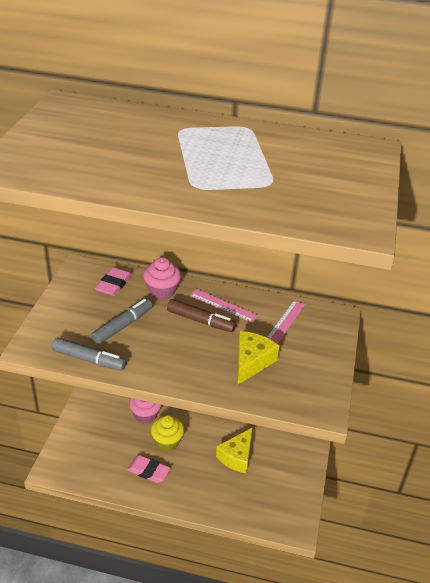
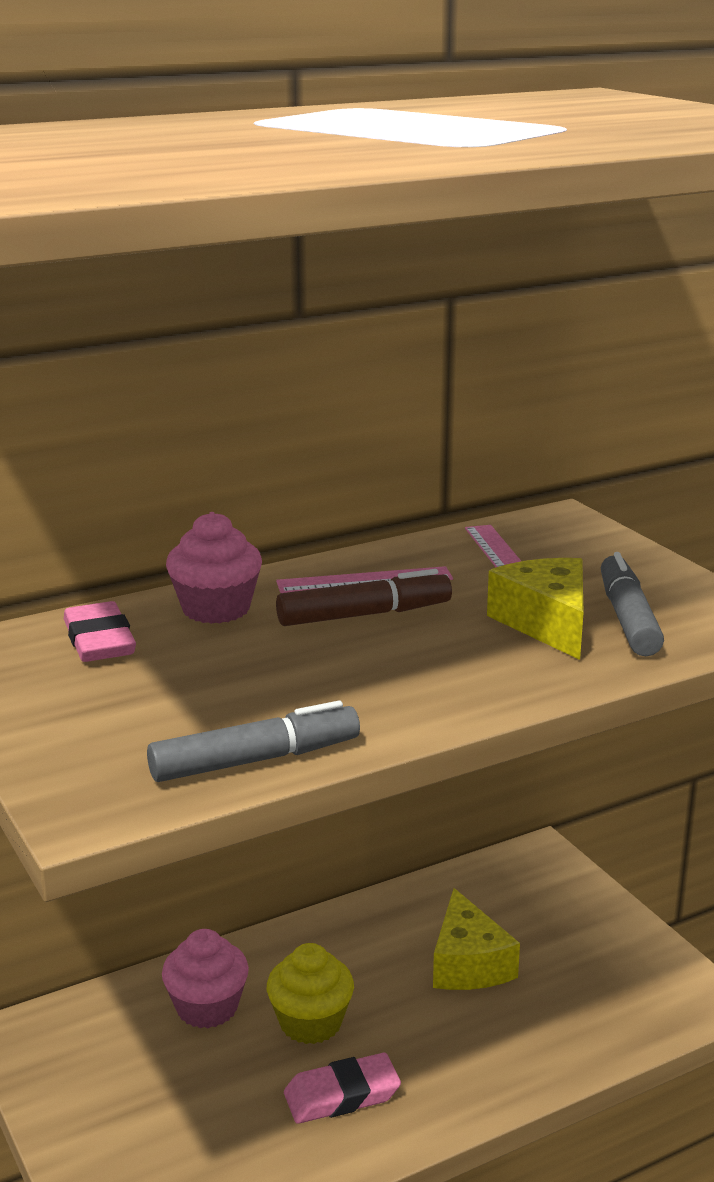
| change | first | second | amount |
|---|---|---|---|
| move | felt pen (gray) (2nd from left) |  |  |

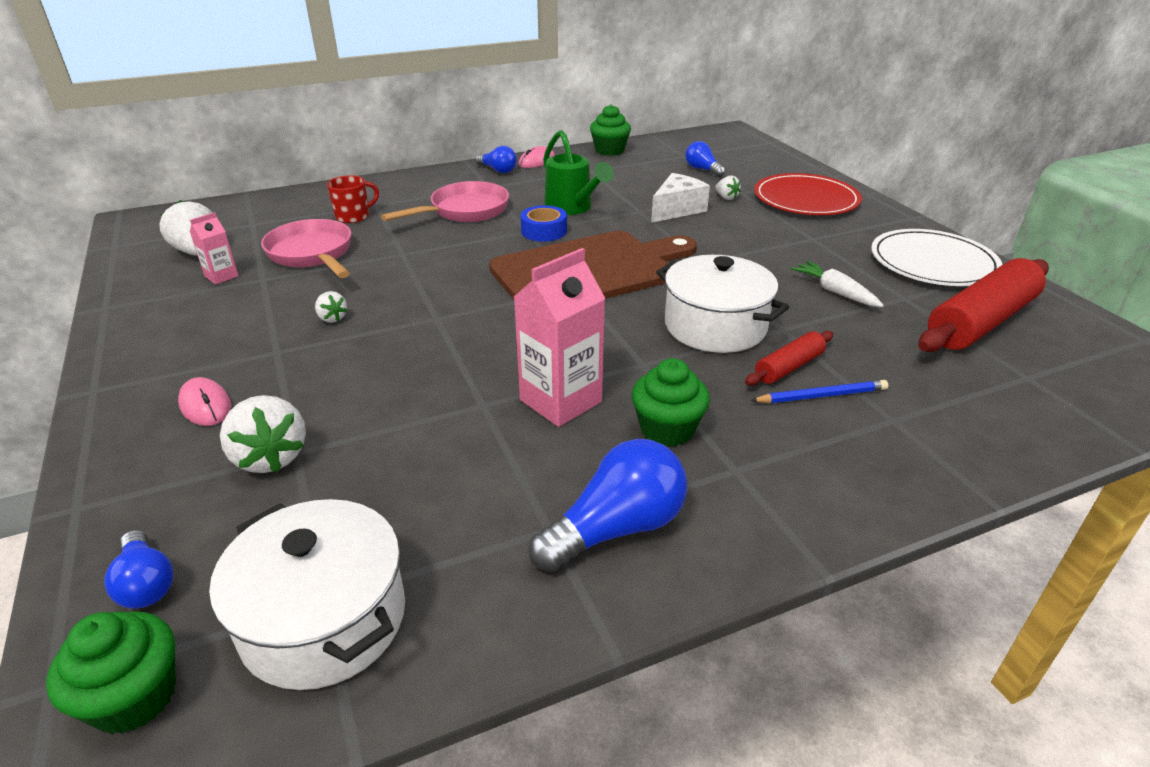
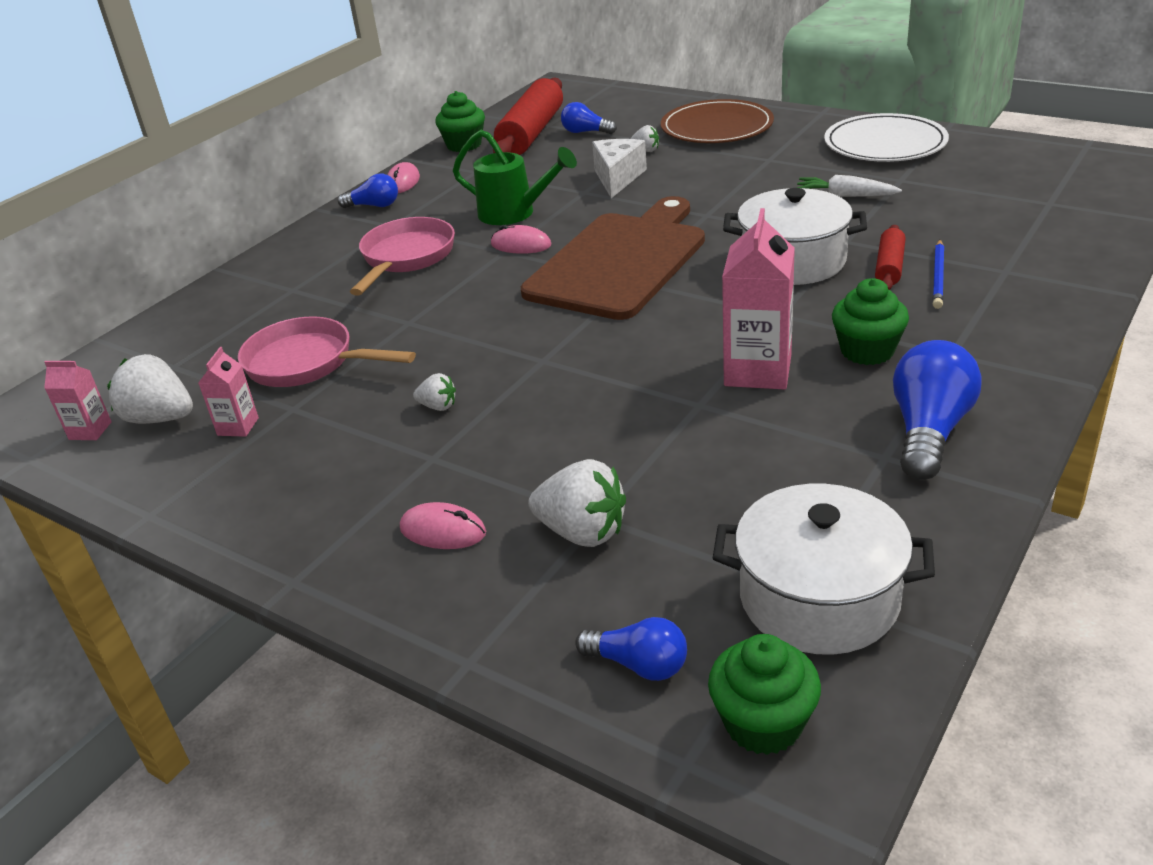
| change | first | second | amount |
|---|---|---|---|
| insert |  | milk carton (rose-pink) (1st from left) |  |
| replace | roll of tape (royal blue) | PC mouse (rose-pink) (3rd from left) |  |
| move | rolling pin (red) (2nd from left in the first image) | rolling pin (red) (1st from left) |  |
| recolor | plate (red) | plate (russet) |  |
| rotate | pencil (royal blue) |  | 150 degrees clockwise |
| delete | tea mug (red) |  |  |

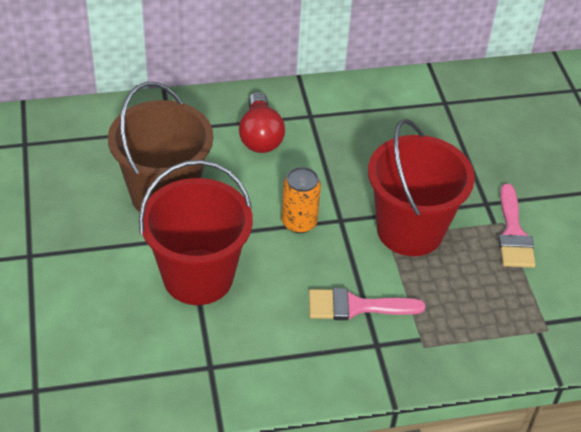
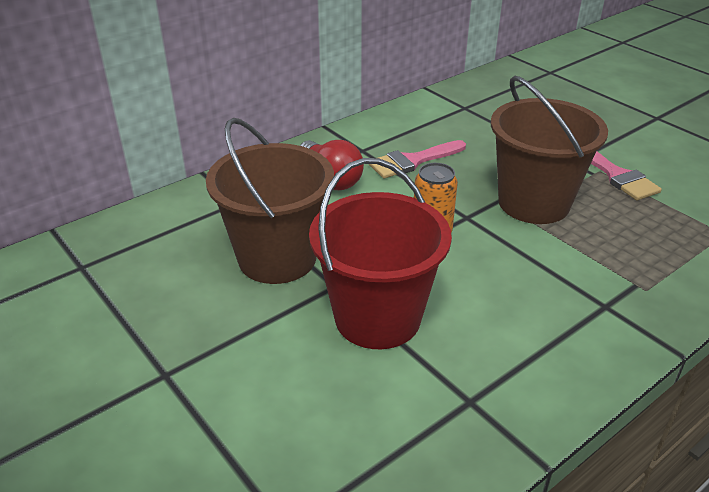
| change | first | second | amount |
|---|---|---|---|
| move | paintbrush (rose-pink) (1st from left) |  |  |
| recolor | sand bucket (red) (2nd from left) | sand bucket (russet) (2nd from left) |  |

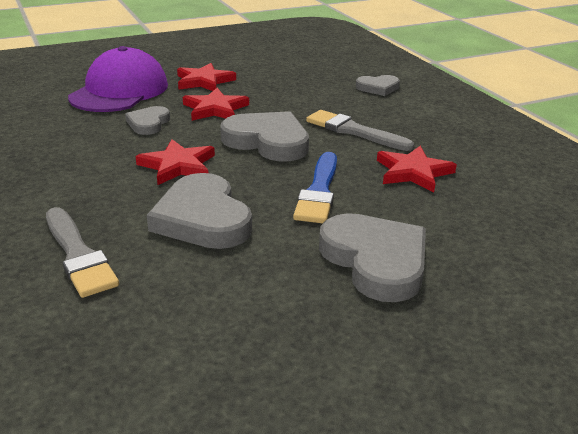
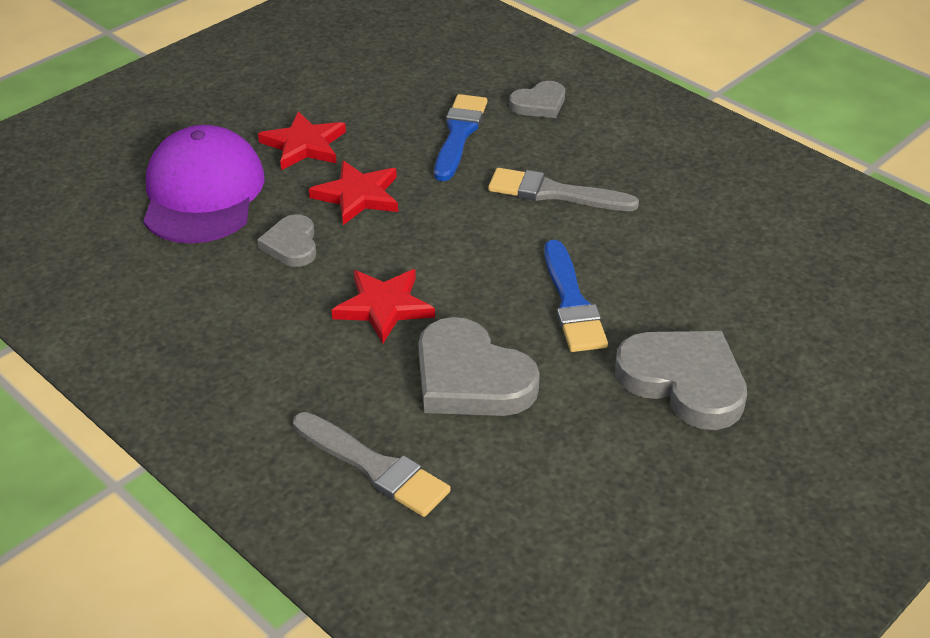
| change | first | second | amount |
|---|---|---|---|
| insert |  | paintbrush (royal blue) (1st from left) |  |
| delete | heart shape (gray) (3rd from left) |  |  |
| delete | five-pointed star (red) (4th from left) |  |  |

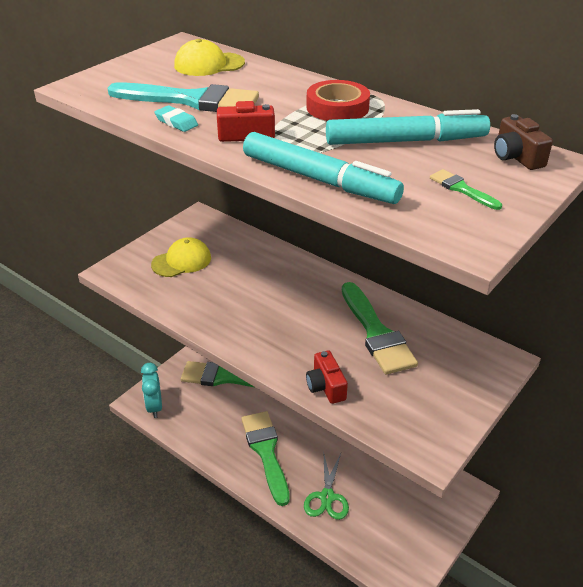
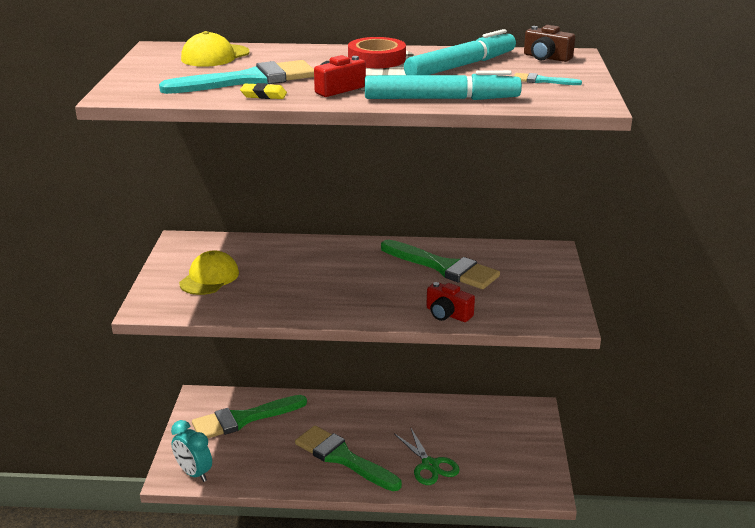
| change | first | second | amount |
|---|---|---|---|
| recolor | pencil eraser (turquoise) | pencil eraser (yellow) |  |
| recolor | paintbrush (leaf-green) (4th from left) | paintbrush (turquoise) (2nd from left) |  |

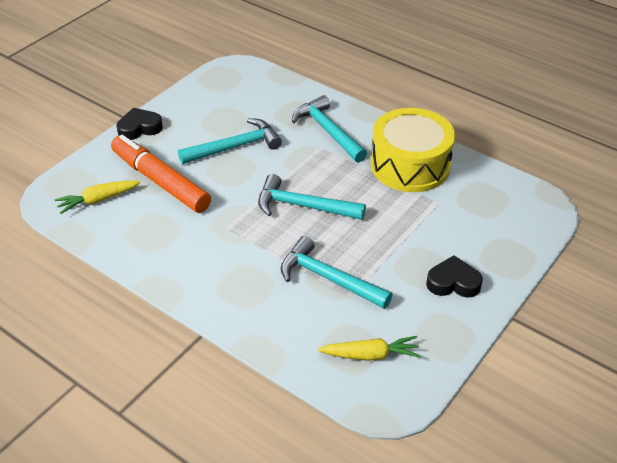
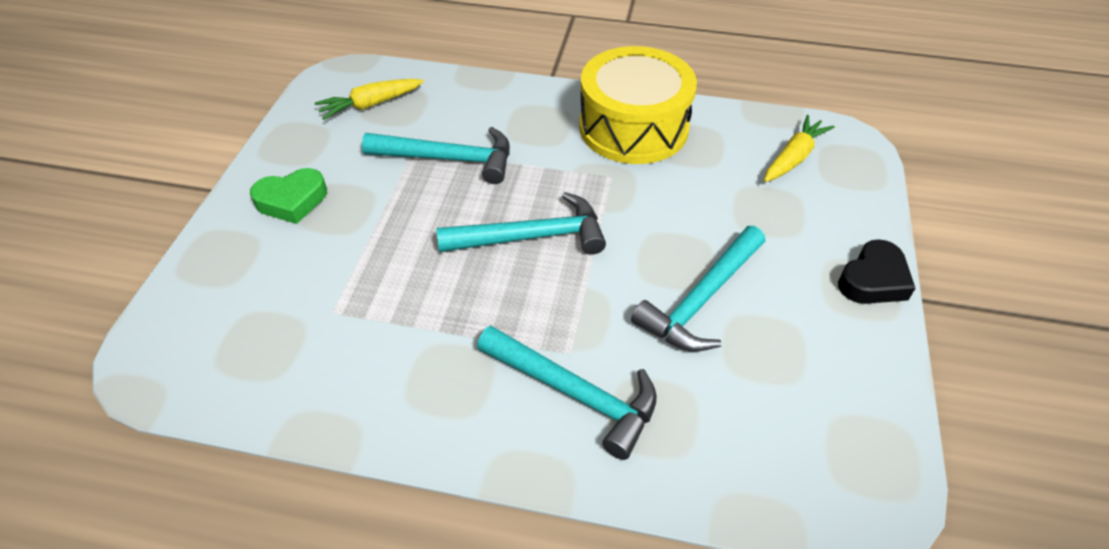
| change | first | second | amount |
|---|---|---|---|
| recolor | heart shape (black) (2nd from left) | heart shape (leaf-green) |  |
| move | drum (yellow) |  |  |
| delete | felt pen (orange-coloured) |  |  |

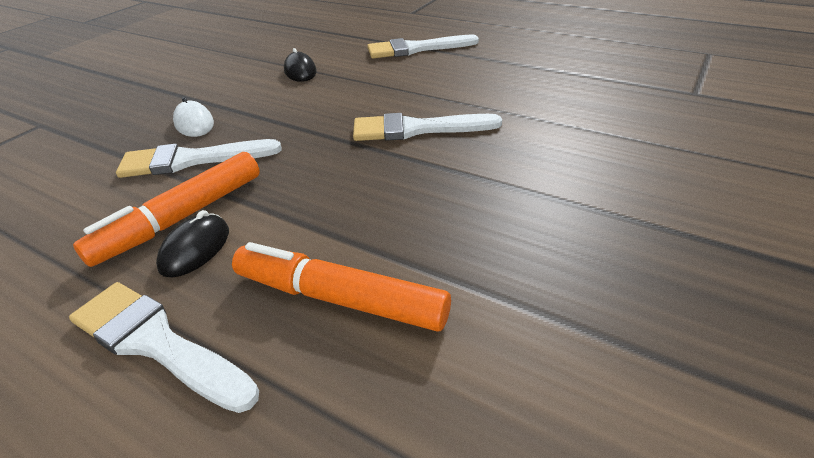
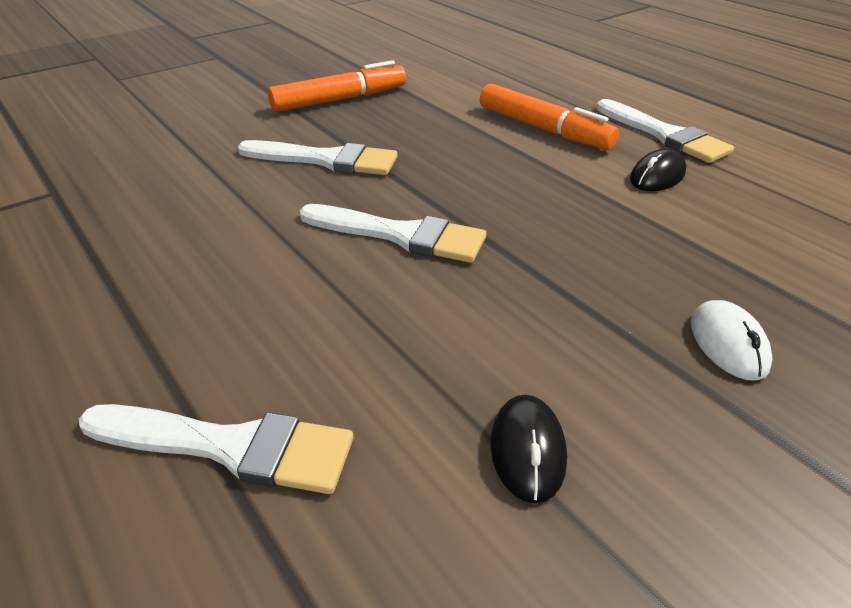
| change | first | second | amount |
|---|---|---|---|
| move | paintbrush (white) (2nd from left) |  |  |
| move | felt pen (orange-coloured) (1st from left) |  |  |

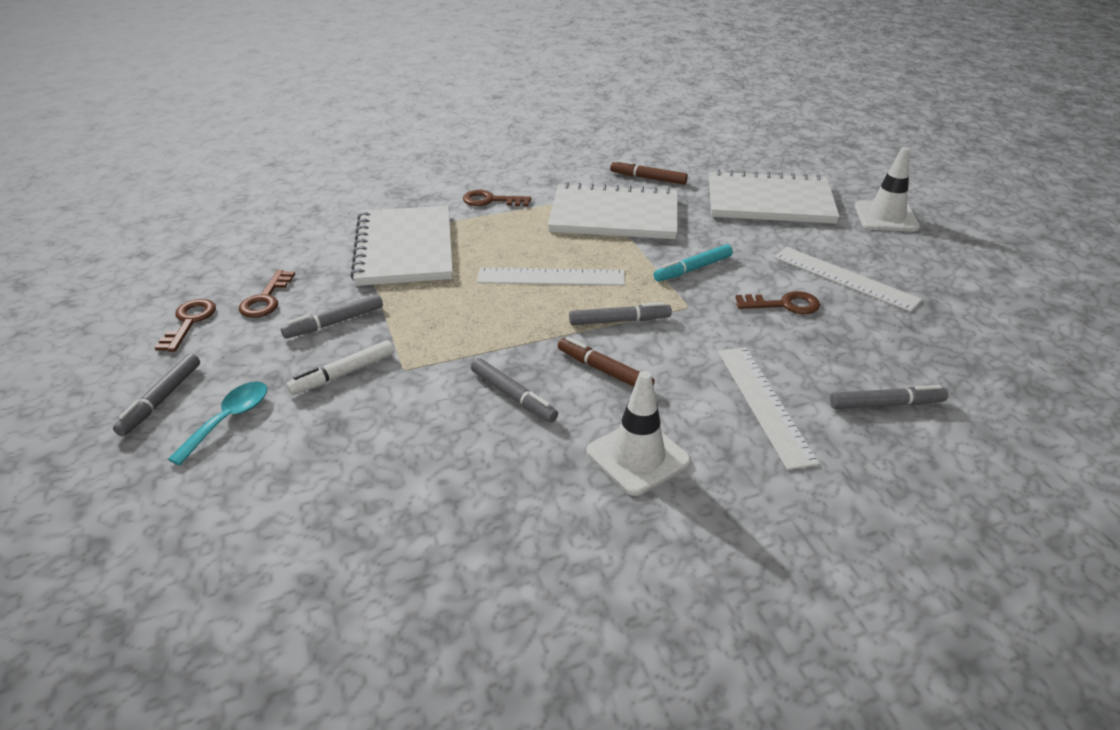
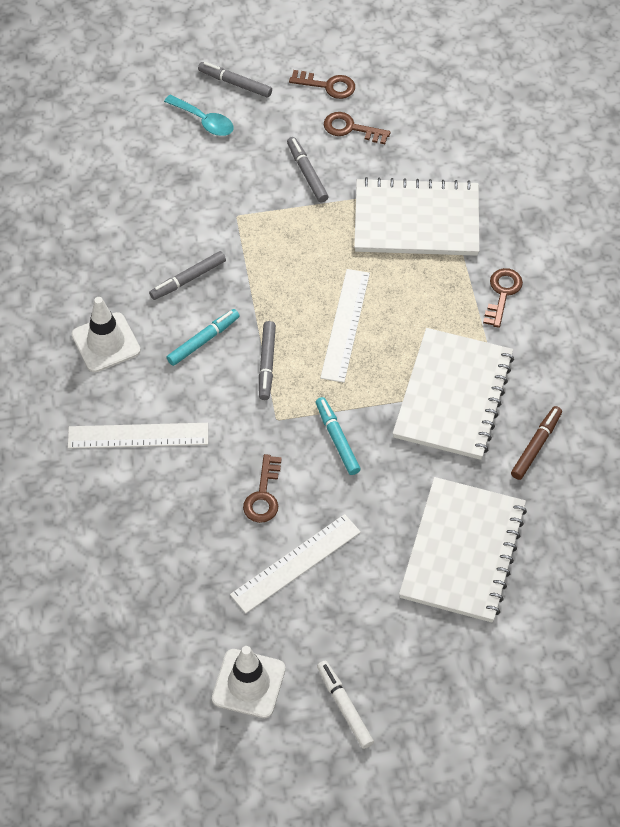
| change | first | second | amount |
|---|---|---|---|
| recolor | felt pen (russet) (1st from left) | felt pen (turquoise) (1st from left) |  |
| move | road cone (white) (2nd from left) |  |  |
| move | felt pen (white) |  |  |
| delete | felt pen (gray) (5th from left) |  |  |

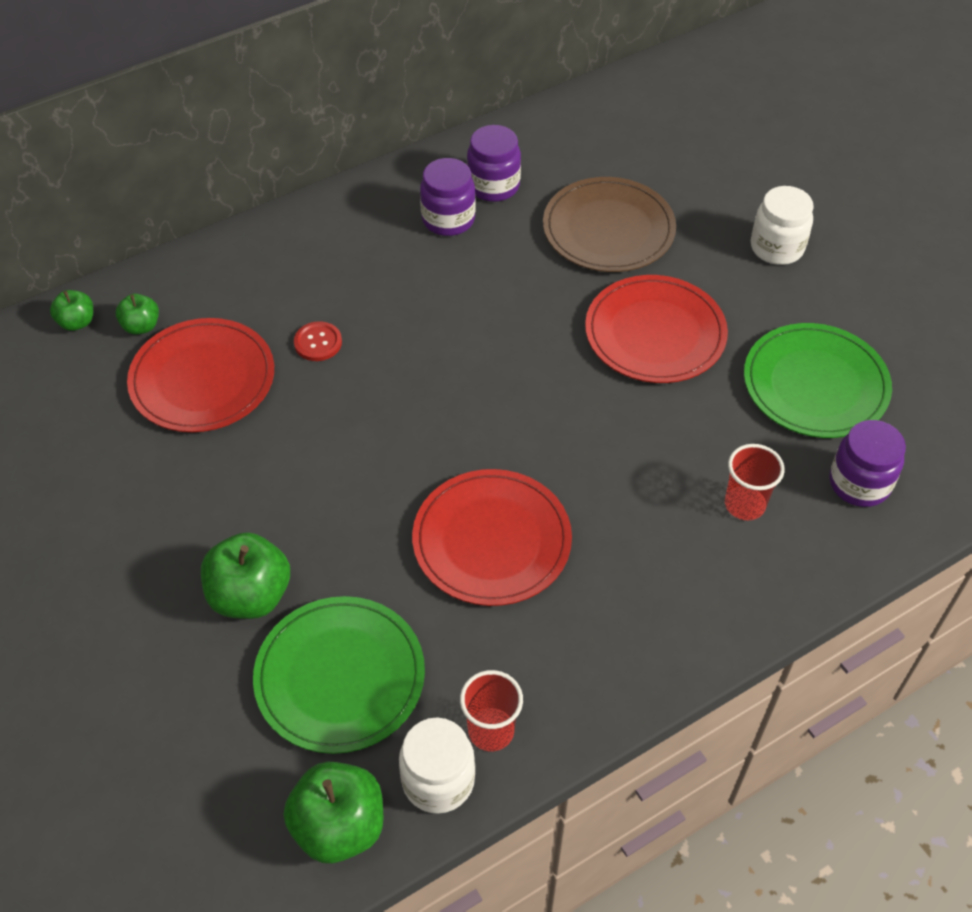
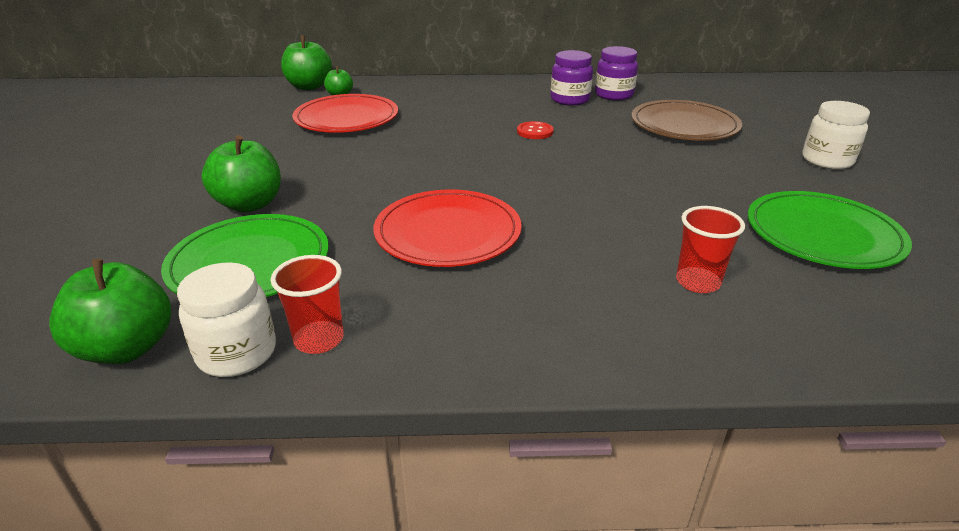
| change | first | second | amount |
|---|---|---|---|
| resize | apple (leaf-green) (1st from left in the first image) | apple (leaf-green) (3rd from left) | x1.79 |
| move | shirt button (red) |  |  |
| delete | plate (red) (3rd from left) |  |  |
| delete | preserve jar (purple) (3rd from left) |  |  |

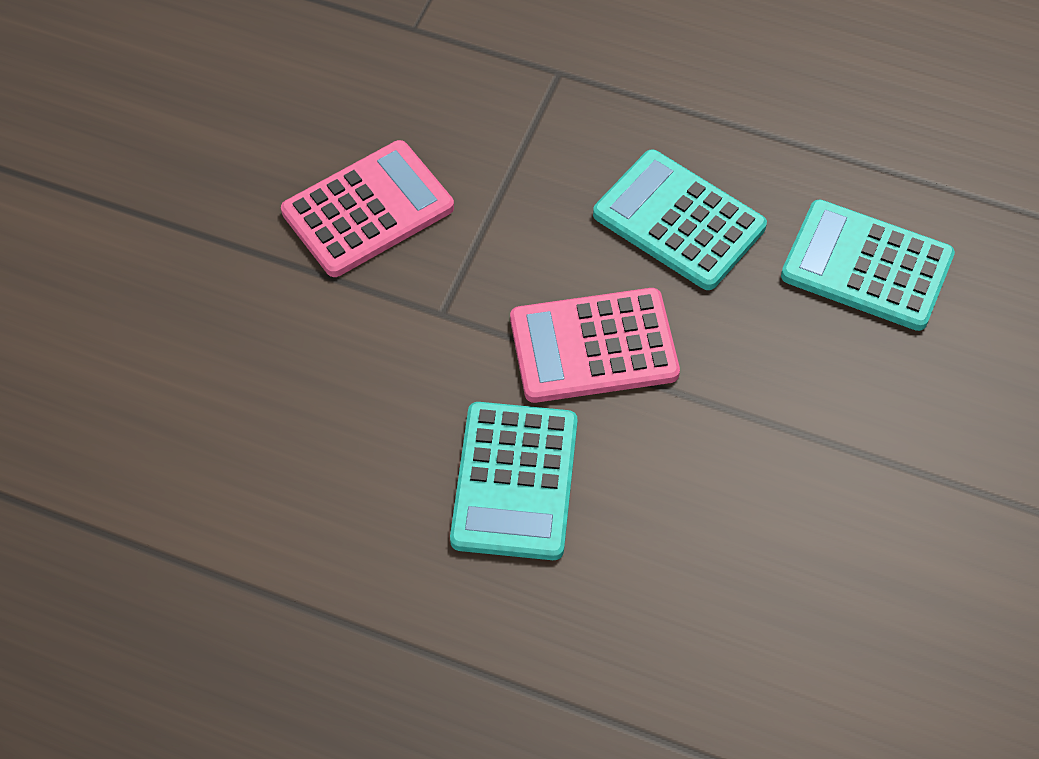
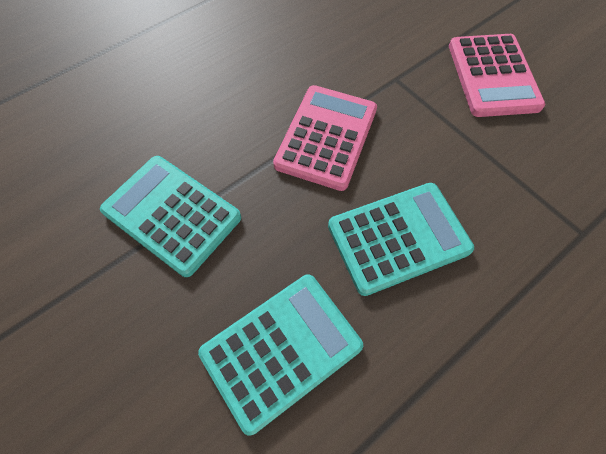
| change | first | second | amount |
|---|---|---|---|
| move | calculator (turquoise) (1st from left) |  |  |

